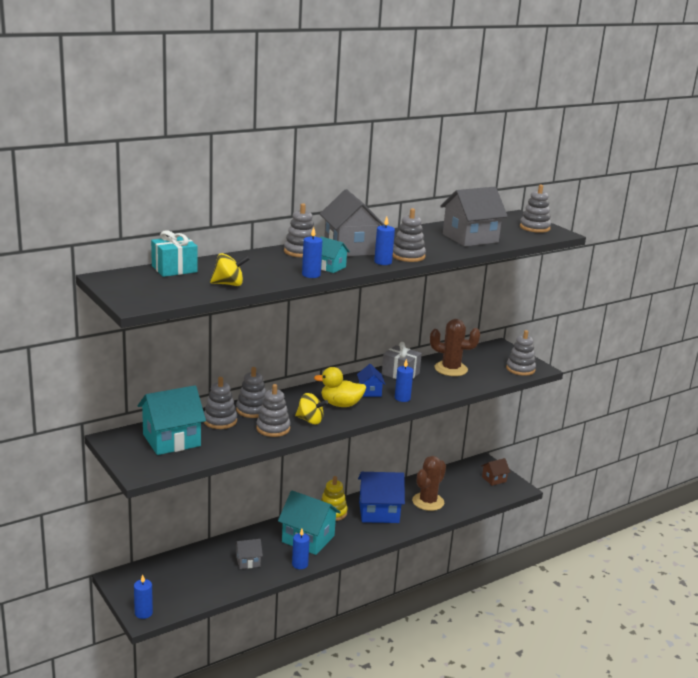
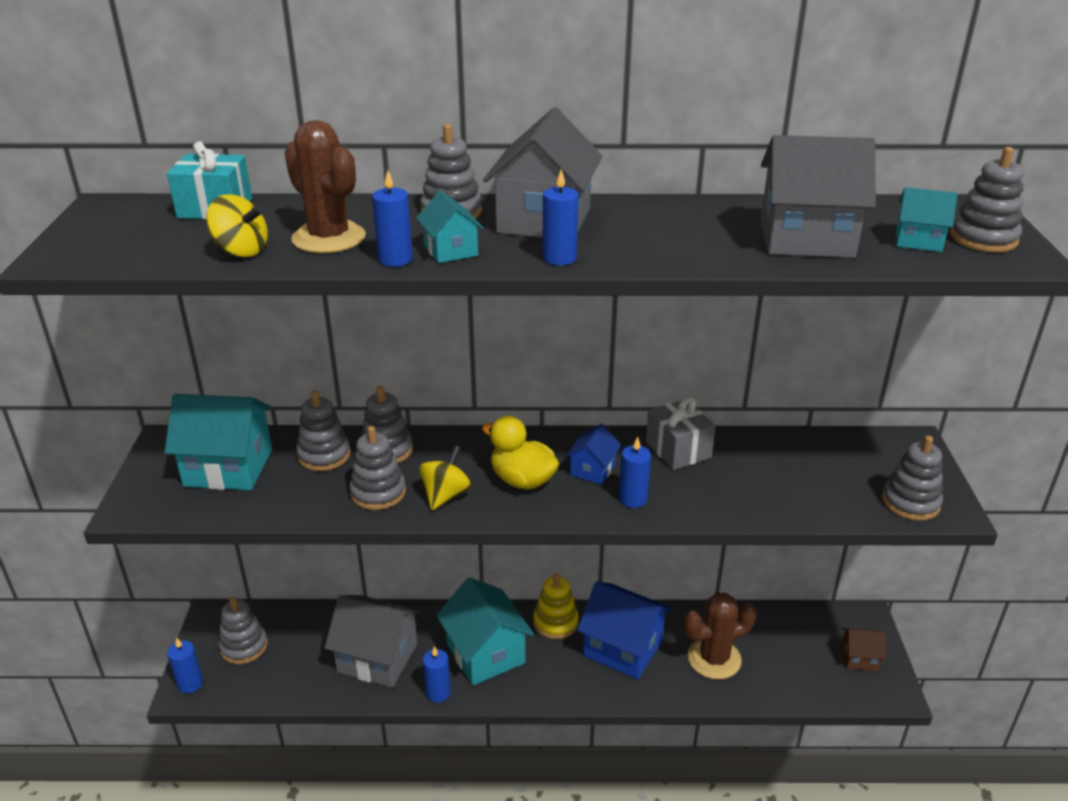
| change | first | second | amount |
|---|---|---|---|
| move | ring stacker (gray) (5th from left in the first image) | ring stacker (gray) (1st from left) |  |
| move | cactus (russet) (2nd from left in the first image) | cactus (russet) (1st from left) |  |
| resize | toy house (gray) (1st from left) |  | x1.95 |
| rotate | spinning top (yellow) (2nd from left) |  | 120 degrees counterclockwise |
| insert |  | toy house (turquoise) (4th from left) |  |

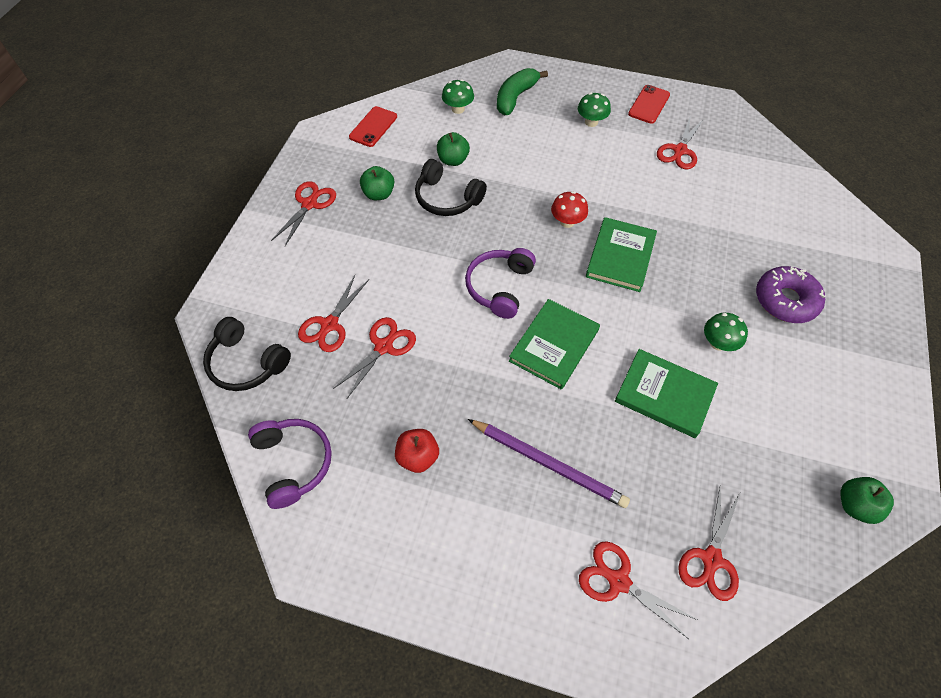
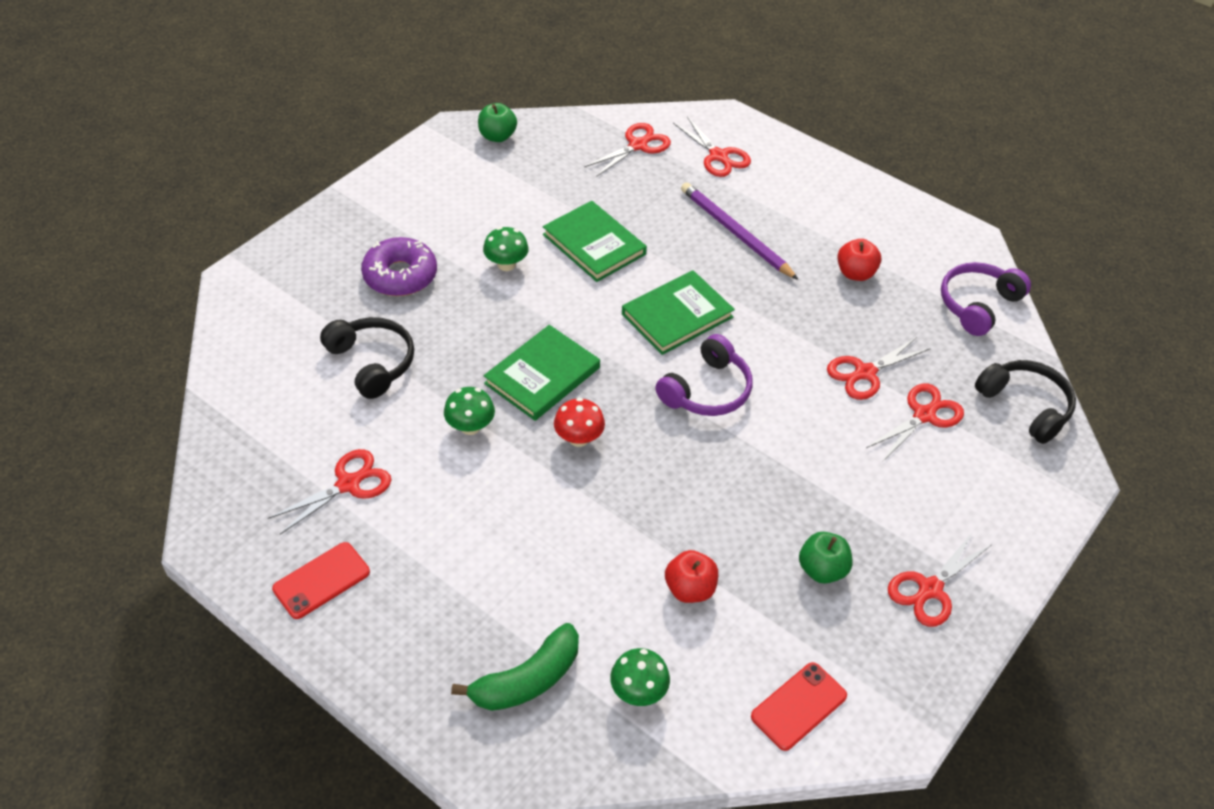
| change | first | second | amount |
|---|---|---|---|
| move | over-ear headphones (black) (2nd from left in the first image) | over-ear headphones (black) (1st from left) |  |
| move | mushroom (leaf-green) (2nd from left in the first image) | mushroom (leaf-green) (1st from left) |  |
| recolor | apple (leaf-green) (2nd from left) | apple (red) (1st from left) |  |
| rotate | over-ear headphones (purple) (1st from left in the first image) | over-ear headphones (purple) (2nd from left) | 45 degrees clockwise |

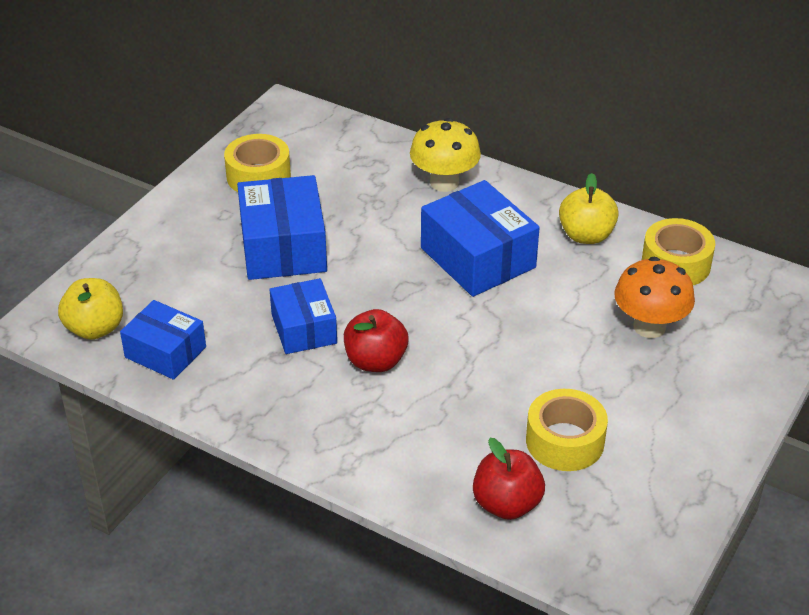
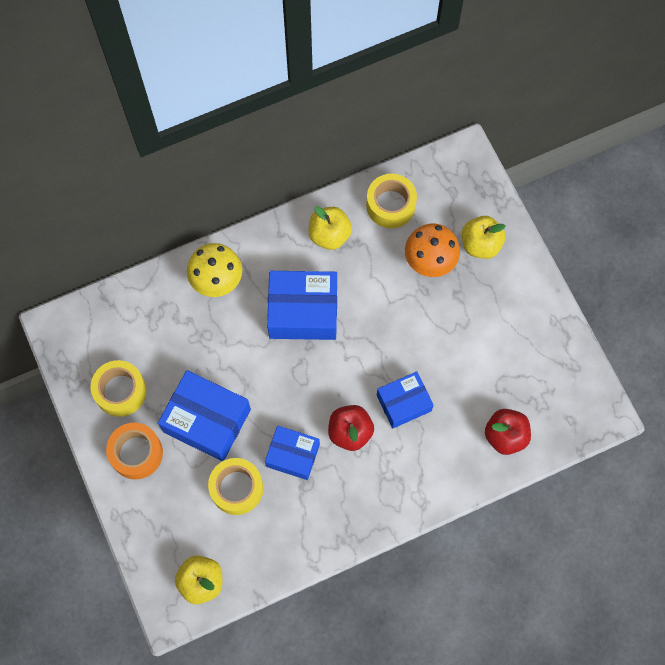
| change | first | second | amount |
|---|---|---|---|
| insert |  | roll of tape (orange-coloured) |  |
| move | roll of tape (yellow) (2nd from left) |  |  |
| move | box (royal blue) (1st from left in the first image) | box (royal blue) (4th from left) |  |
| insert |  | apple (yellow) (3rd from left) |  |

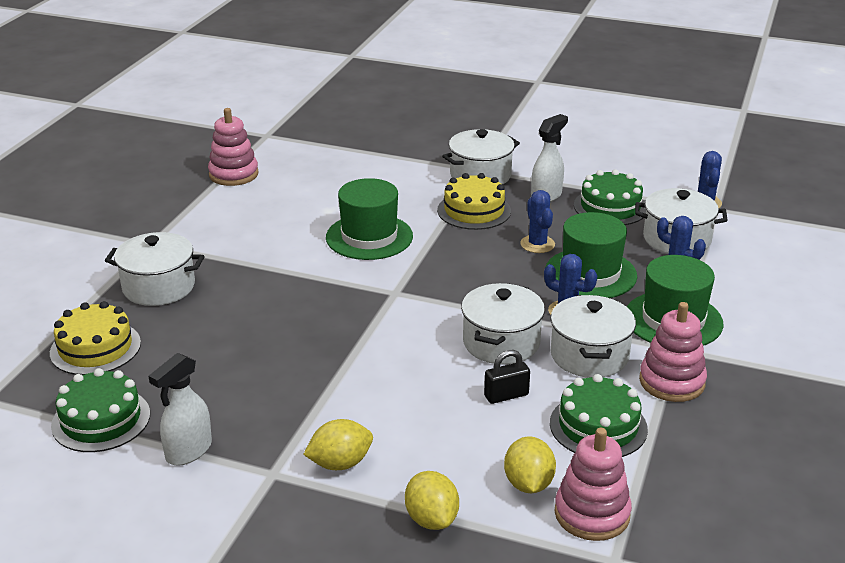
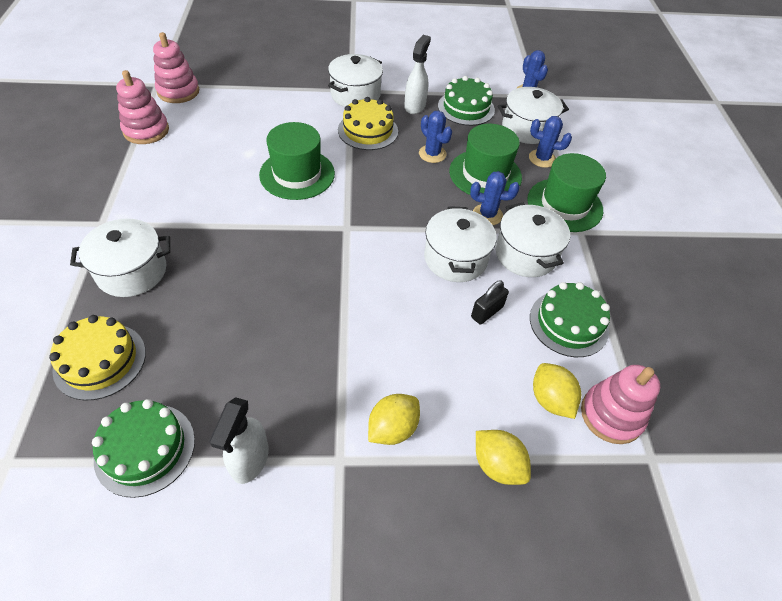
| change | first | second | amount |
|---|---|---|---|
| move | ring stacker (rose-pink) (3rd from left in the first image) | ring stacker (rose-pink) (2nd from left) |  |

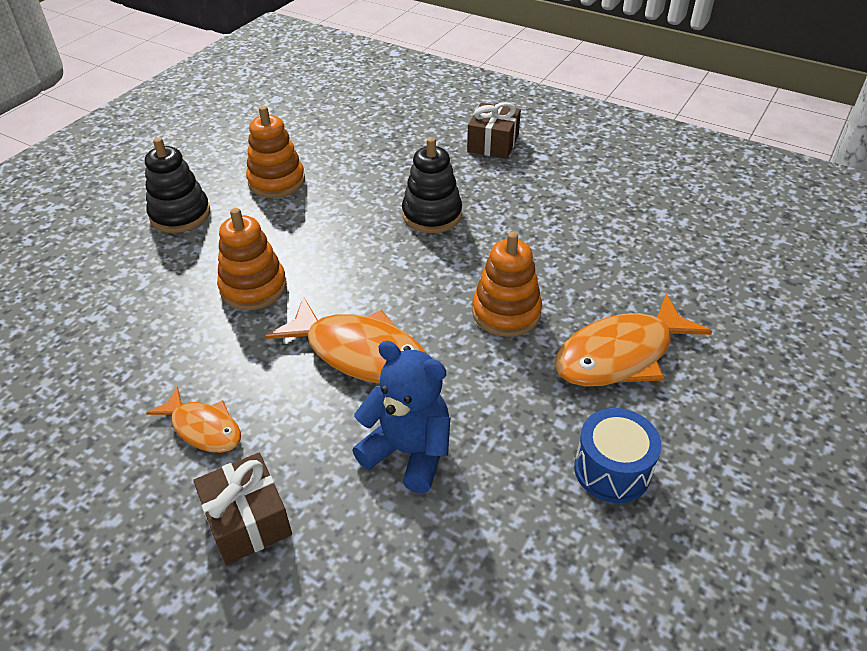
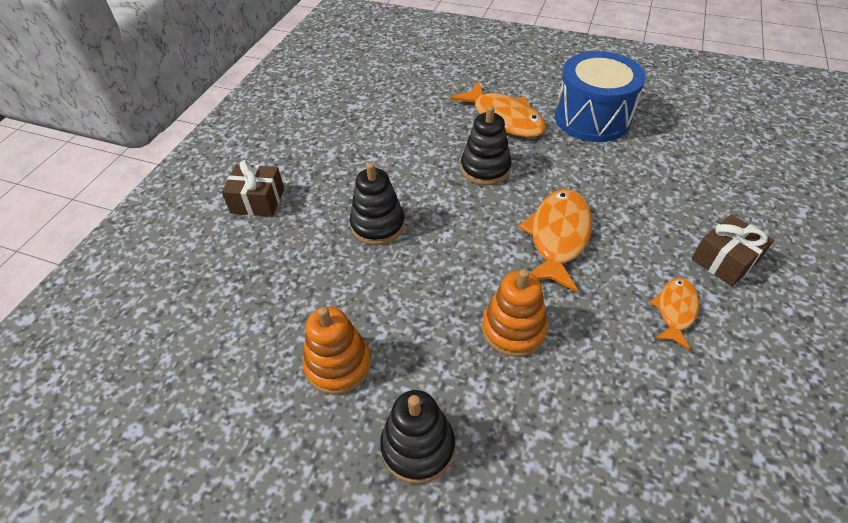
| change | first | second | amount |
|---|---|---|---|
| recolor | ring stacker (orange-coloured) (3rd from left) | ring stacker (black) (3rd from left) |  |
| resize | drum (royal blue) |  | x1.80 |
| delete | teddy bear (royal blue) |  |  |

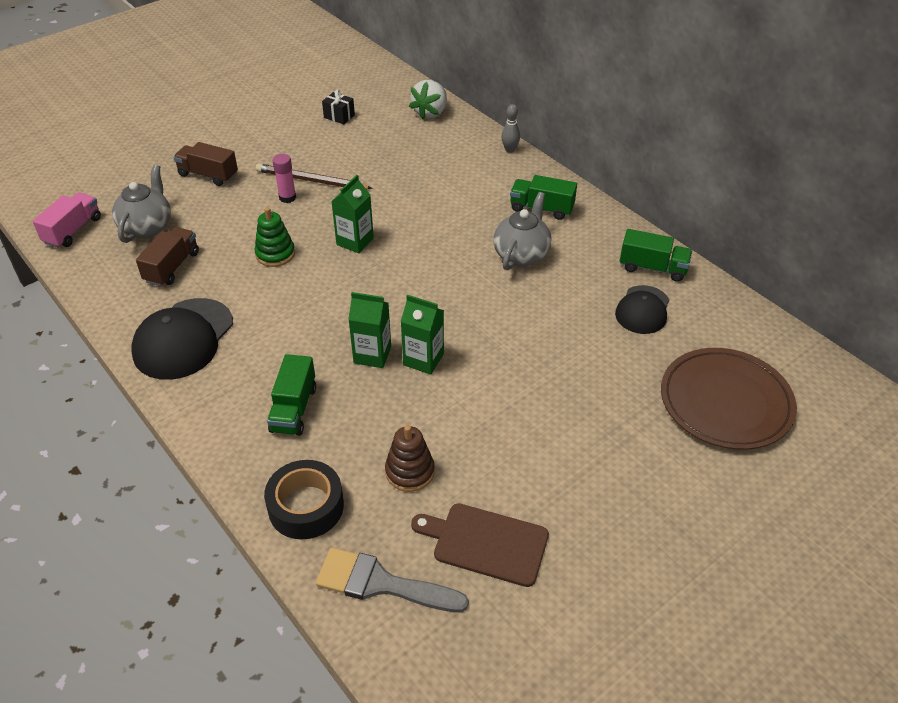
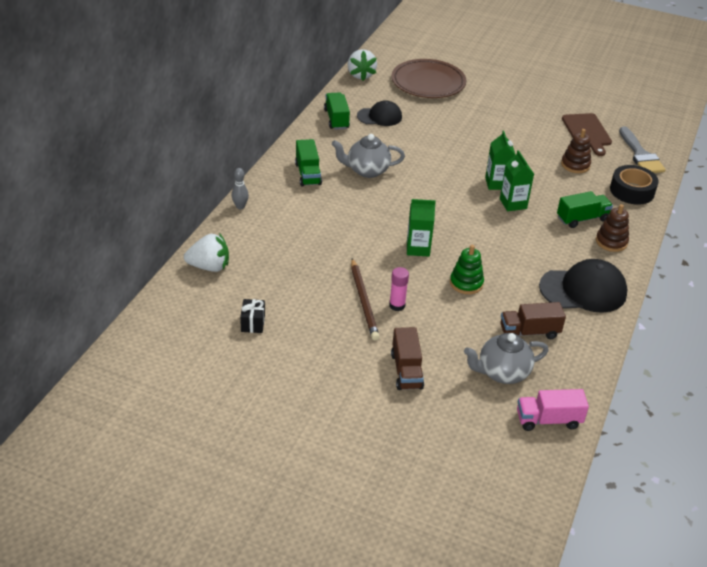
| change | first | second | amount |
|---|---|---|---|
| insert |  | toy strawberry (white) (2nd from left) |  |
| insert |  | ring stacker (russet) (2nd from left) |  |

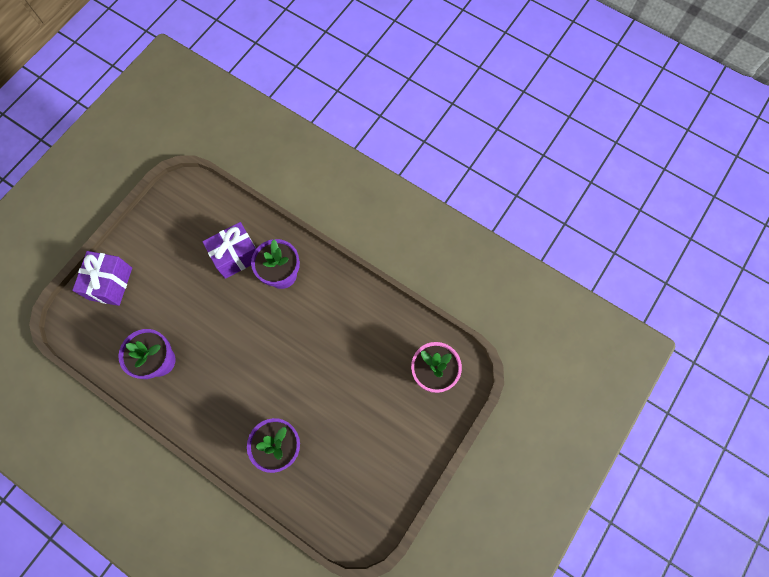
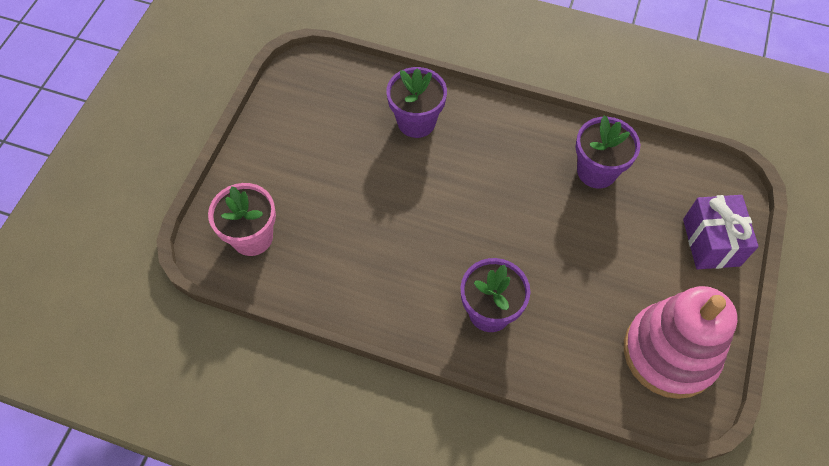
| change | first | second | amount |
|---|---|---|---|
| insert |  | ring stacker (rose-pink) |  |
| delete | gift (purple) (2nd from left) |  |  |

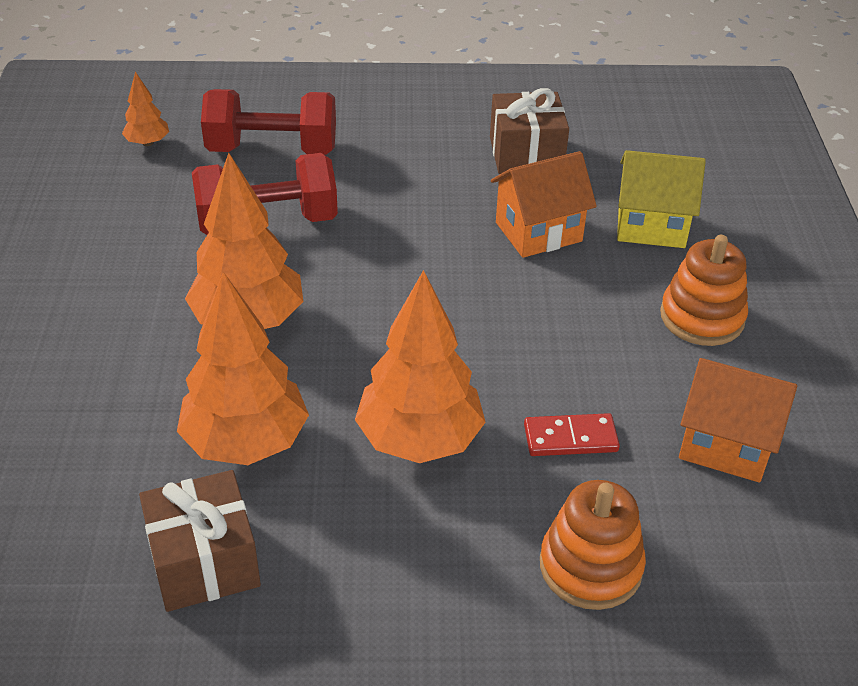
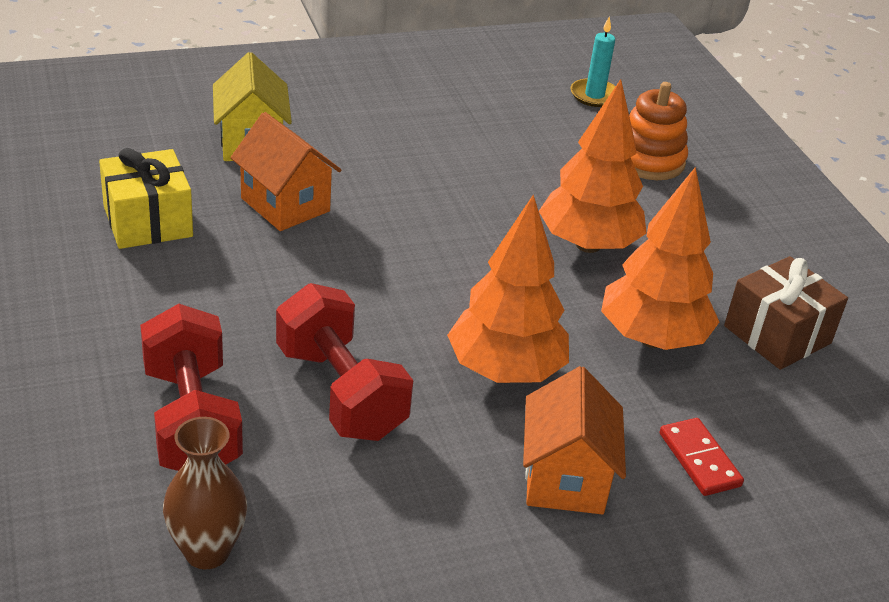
| change | first | second | amount |
|---|---|---|---|
| recolor | gift (russet) (2nd from left) | gift (yellow) |  |
| replace | toy tree (orange-coloured) (1st from left) | vase (russet) |  |
| move | toy house (orange-coloured) (2nd from left) |  |  |
| insert |  | wax candle (turquoise) |  |
| move | domino (red) |  |  |
| delete | ring stacker (orange-coloured) (2nd from left) |  |  |

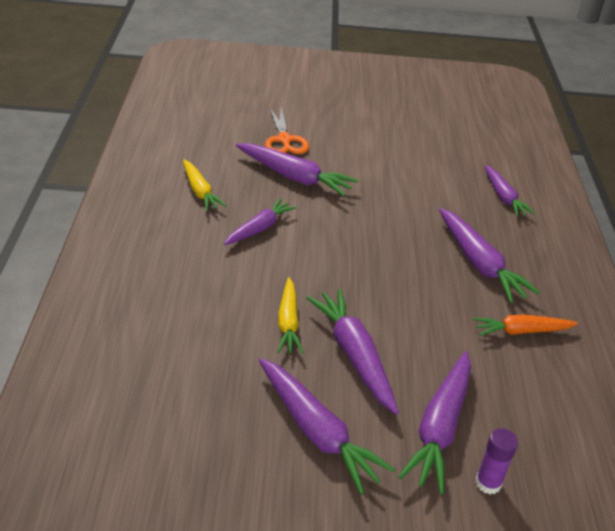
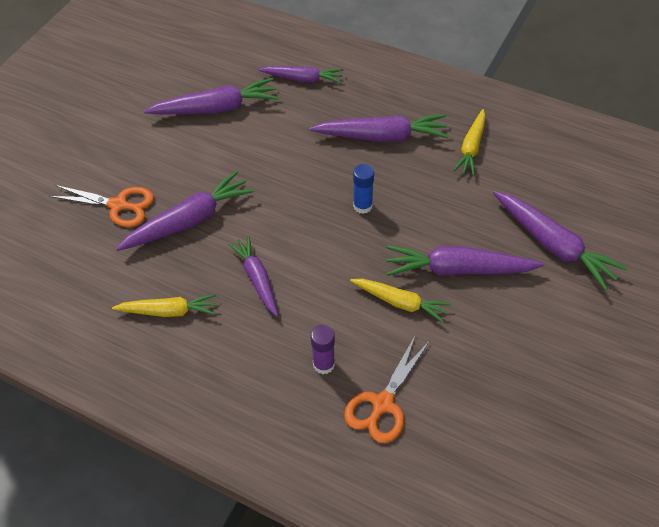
| change | first | second | amount |
|---|---|---|---|
| move | root vegetable (purple) (3rd from left in the first image) | root vegetable (purple) (2nd from left) |  |
| move | stick of glue (purple) |  |  |
| insert |  | pair of scissors (orange-coloured) (2nd from left) |  |
| insert |  | stick of glue (royal blue) |  |
| recolor | root vegetable (orange-coloured) | root vegetable (yellow) (3rd from left) |  |

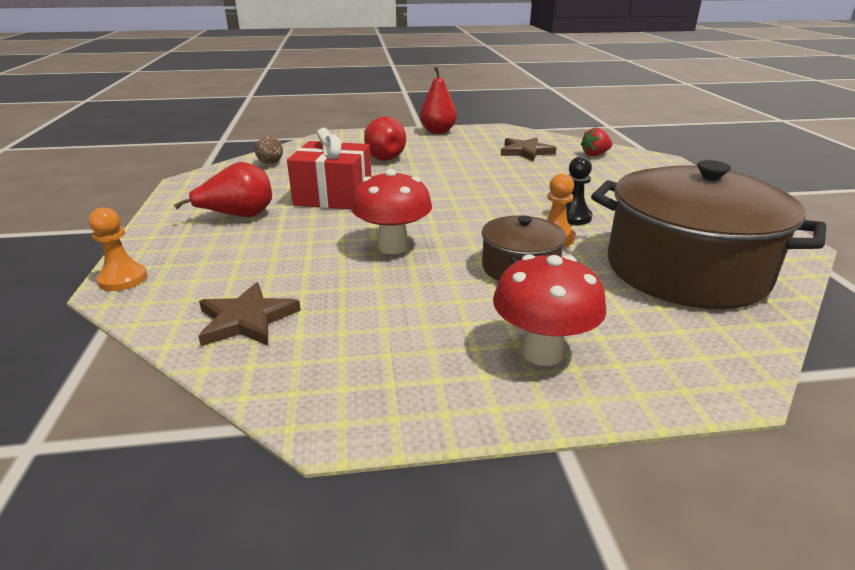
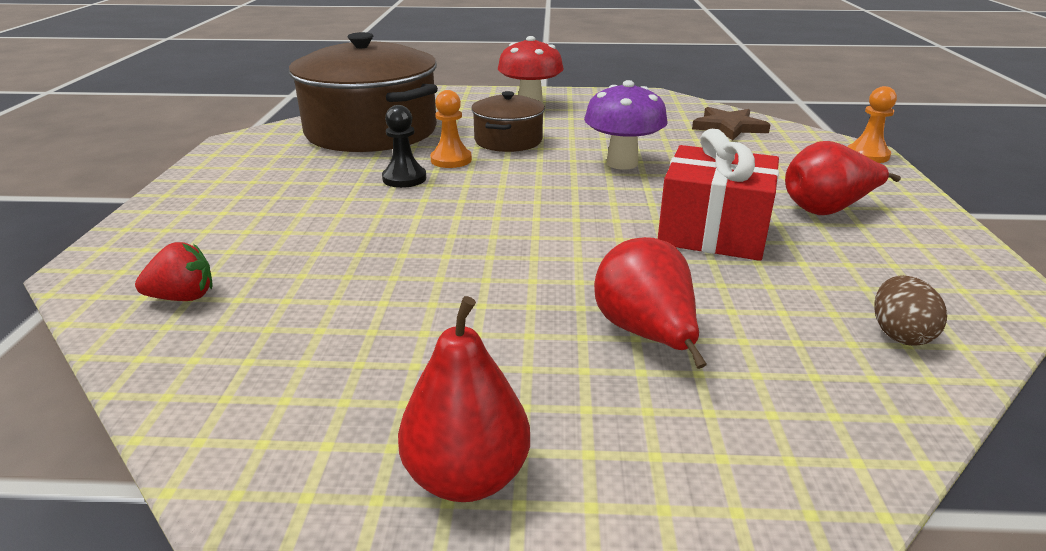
| change | first | second | amount |
|---|---|---|---|
| recolor | mushroom (red) (1st from left) | mushroom (purple) |  |
| delete | five-pointed star (russet) (2nd from left) |  |  |

